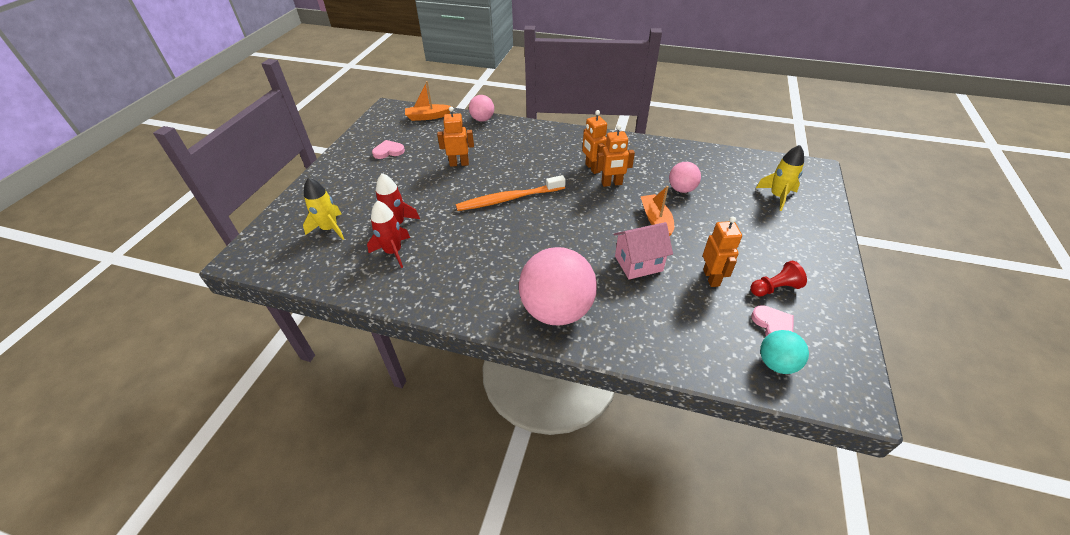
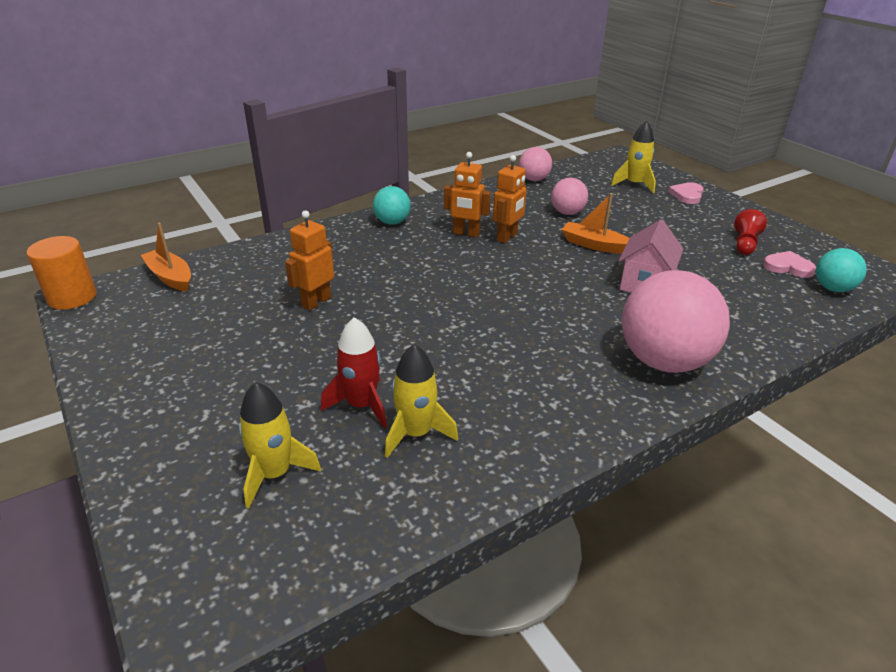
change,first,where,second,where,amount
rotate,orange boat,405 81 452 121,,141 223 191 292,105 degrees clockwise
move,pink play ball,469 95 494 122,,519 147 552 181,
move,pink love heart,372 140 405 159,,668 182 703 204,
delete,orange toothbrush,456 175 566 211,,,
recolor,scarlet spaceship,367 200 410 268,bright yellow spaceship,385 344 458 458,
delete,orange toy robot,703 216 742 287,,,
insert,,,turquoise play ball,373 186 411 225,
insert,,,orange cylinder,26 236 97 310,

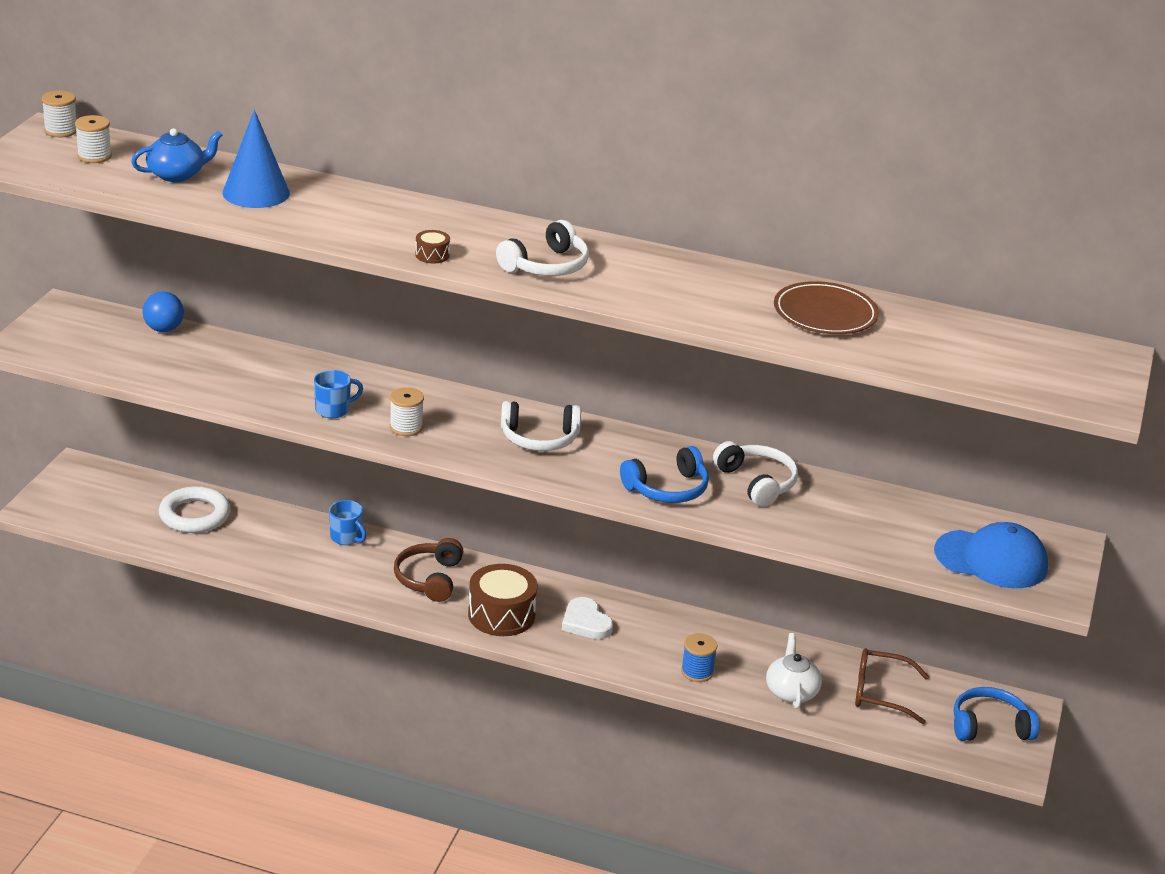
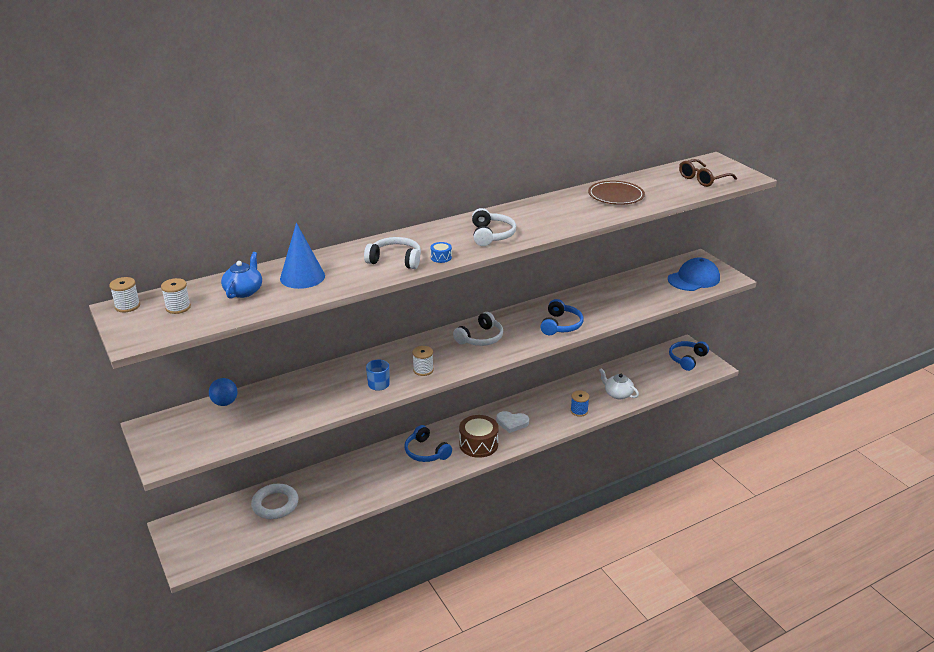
change,first,where,second,where,amount
recolor,dark brown toy drum,415 230 450 264,cobalt toy drum,430 242 452 263,
move,pure white headphones,713 441 798 507,,364 237 421 269,
delete,cobalt coffee mug,329 500 366 545,,,
recolor,dark brown headphones,394 538 463 602,cobalt headphones,405 425 452 462,
move,dark brown spectacles,855 648 929 724,,679 159 737 187,

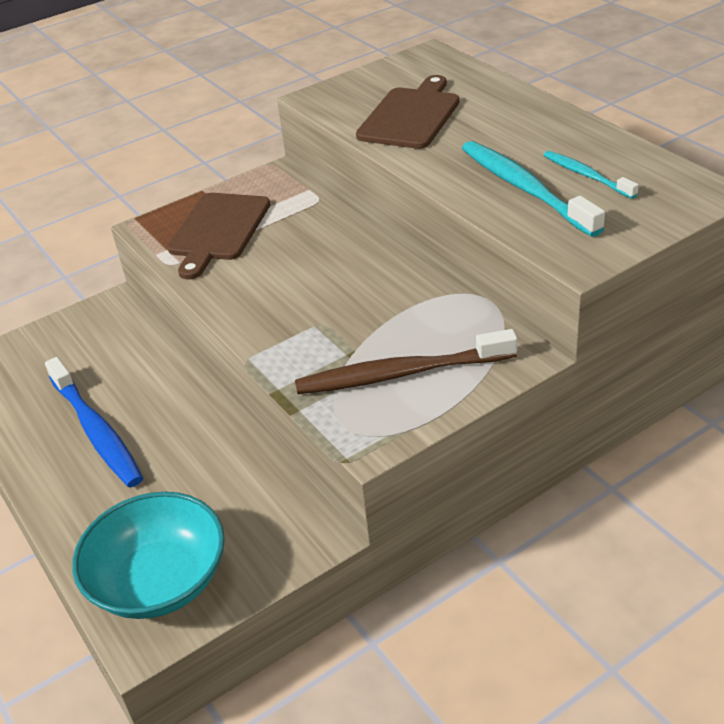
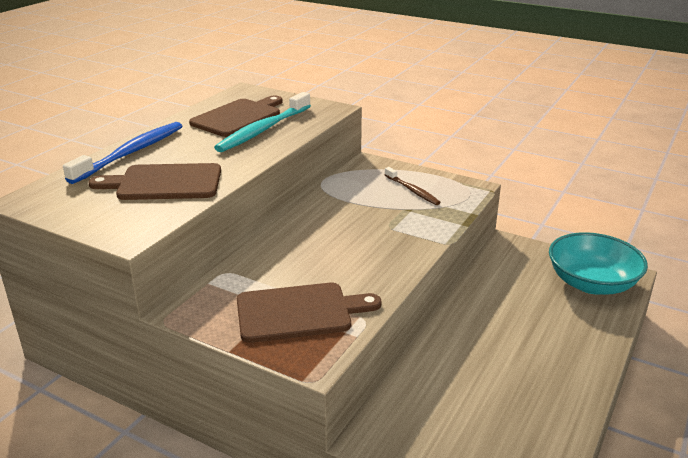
change,first,where,second,where,amount
replace,turquoise toothbrush,544 151 639 199,dark brown chopping board,189 96 283 137,
resize,dark brown toothbrush,295 329 517 394,,385 167 441 205,x0.57
move,cobalt toothbrush,45 357 143 487,,63 122 182 184,

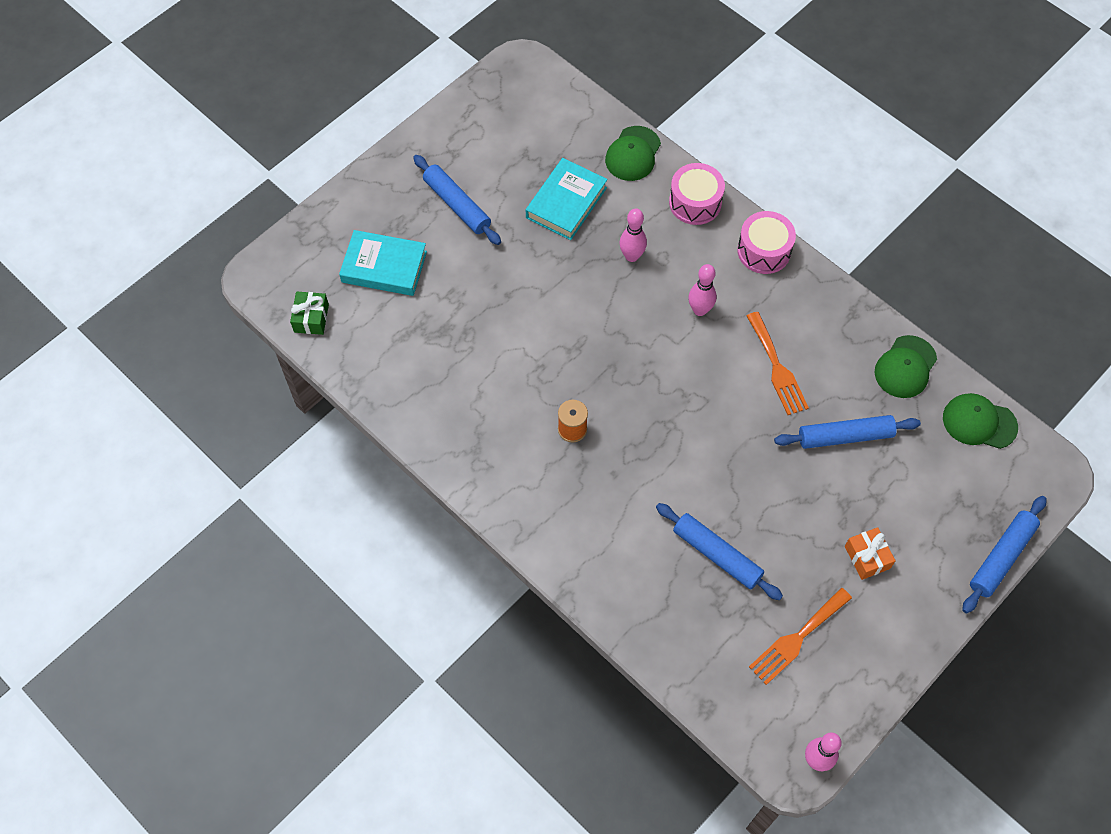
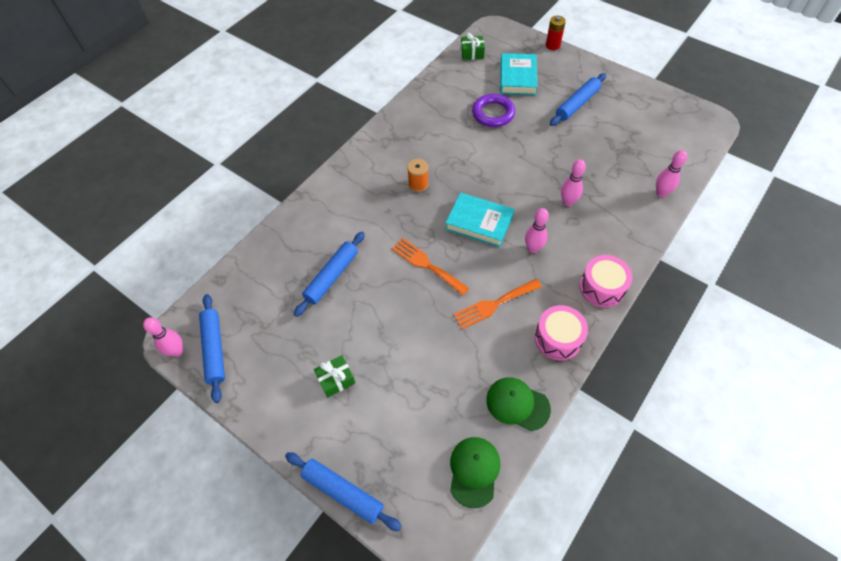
change,first,where,second,where,amount
replace,emerald baseball cap,605 126 661 181,pink skittle,656 150 687 197,
move,turquoise book,526 158 608 240,,445 193 514 247,
move,pink toy drum,669 163 725 225,,535 305 588 360,
move,cobalt pastry roller,774 415 921 449,,199 294 225 403,
recolor,orange wrapped gift,845 527 896 580,emerald wrapped gift,314 355 355 398,
move,orange table fork,749 588 852 685,,391 238 469 296,
insert,,,scarlet battery,546 16 566 50,
insert,,,royal purple hoop,472 94 515 127,

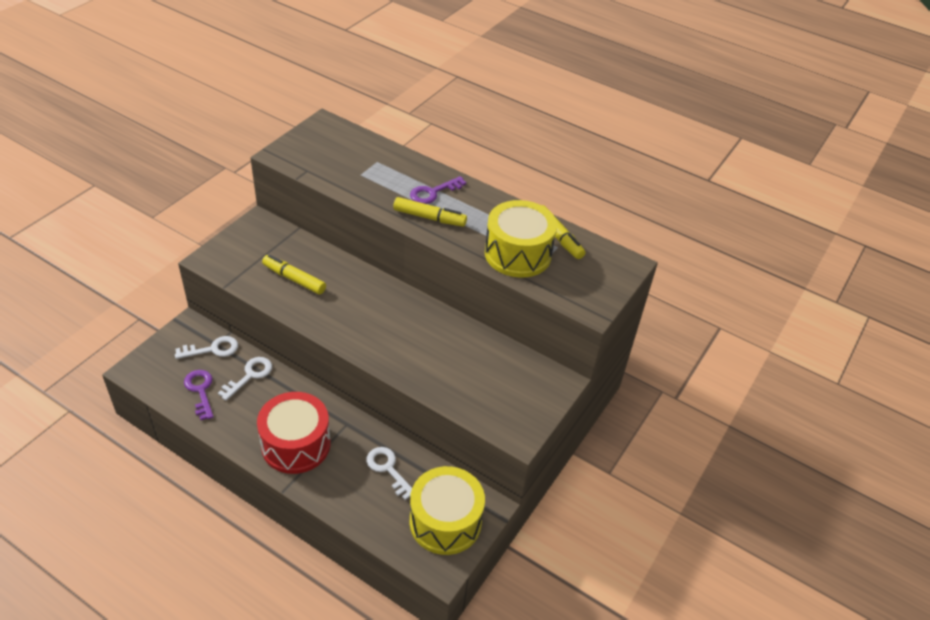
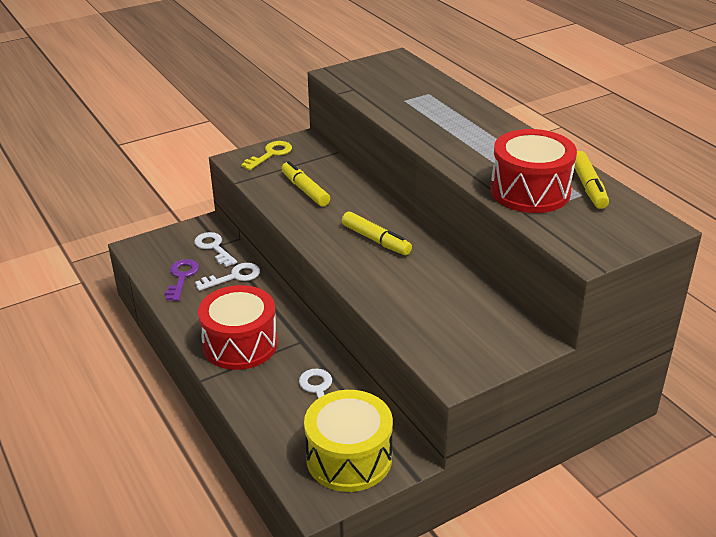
change,first,where,second,where,amount
delete,royal purple door key,410 176 466 204,,,
move,bright yellow marker pen,393 197 467 227,,342 212 412 255,
recolor,bright yellow toy drum,485 200 557 278,scarlet toy drum,491 129 577 213,
rotate,pure white door key,175 336 238 359,,194 232 237 267,135 degrees counterclockwise
insert,,,bright yellow door key,241 141 292 170,

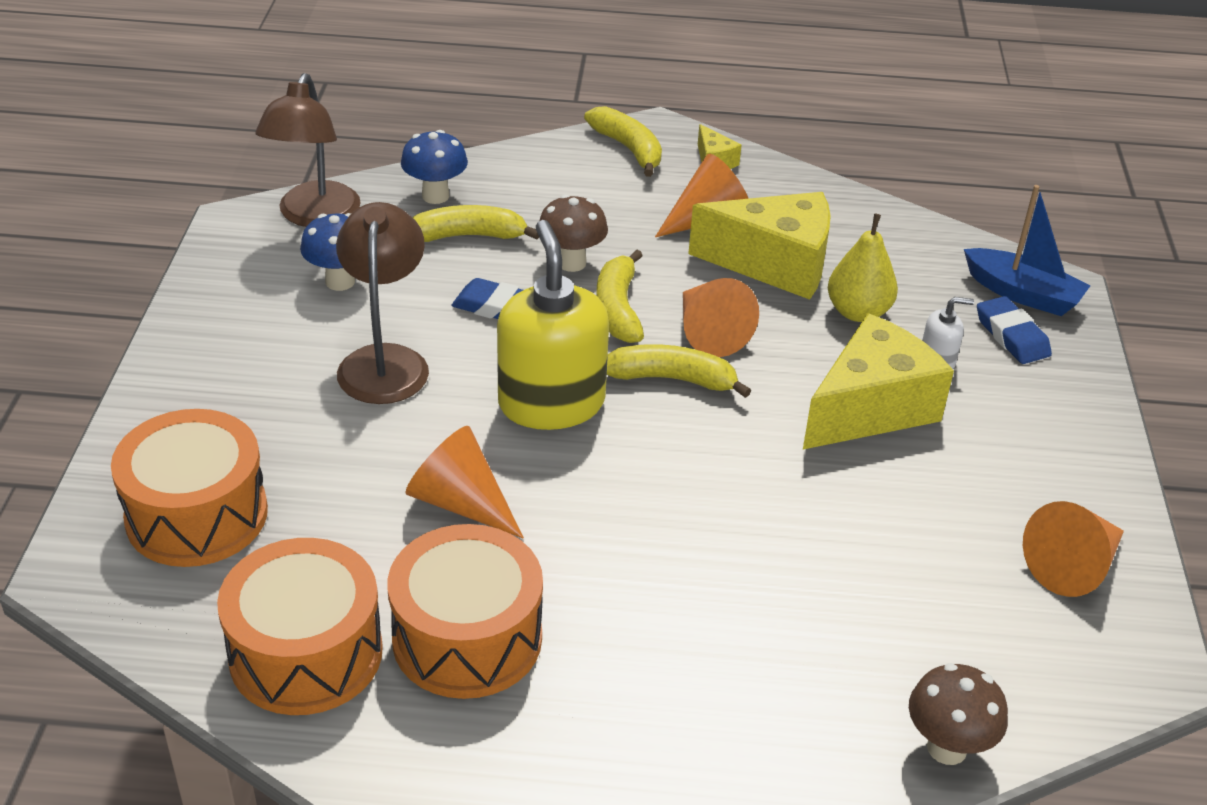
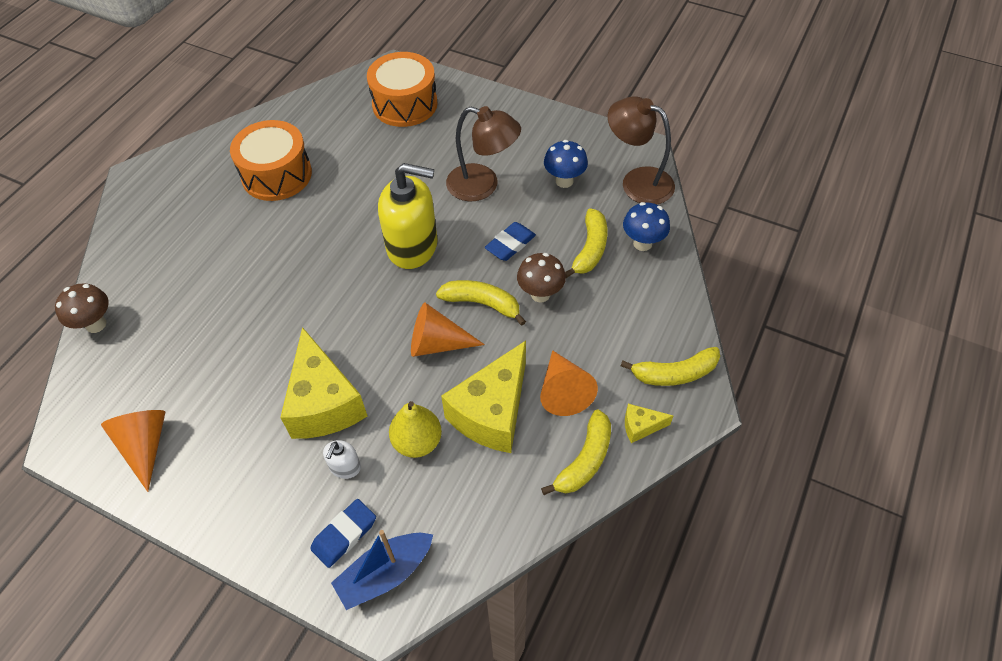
change,first,where,second,where,amount
rotate,cobalt pencil eraser,977 296 1052 364,,310 499 376 568,45 degrees counterclockwise
move,bright yellow toy banana,607 344 751 398,,541 409 611 495,
delete,orange cone shape,405 426 524 538,,,
delete,orange toy drum,217 538 383 715,,,

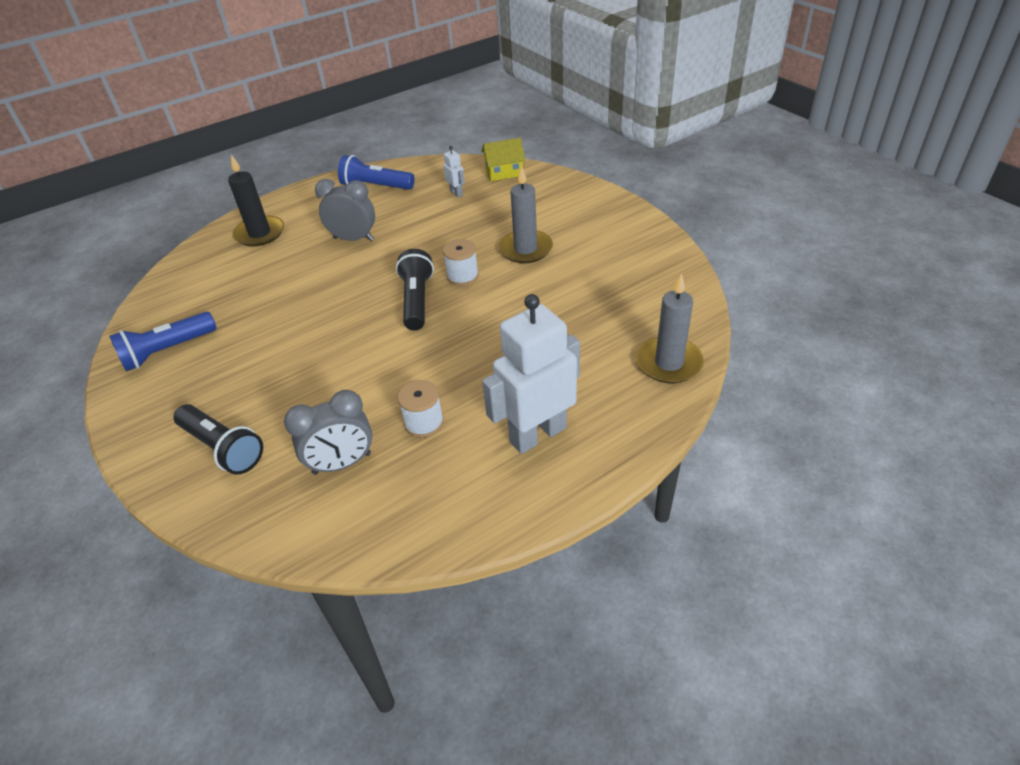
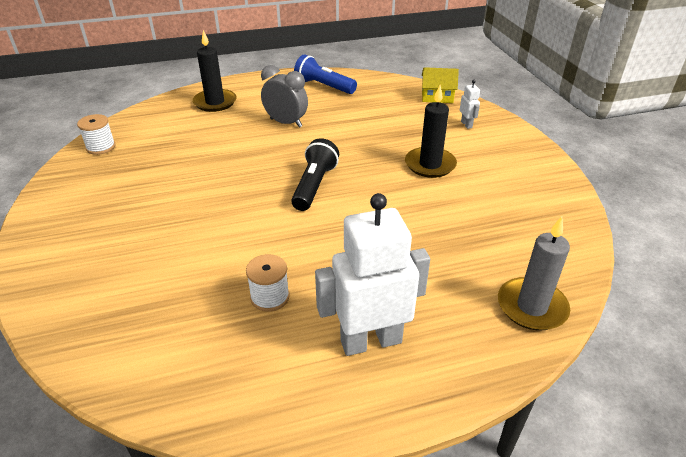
change,first,where,second,where,amount
move,pure white toy robot,443 146 465 197,,460 80 480 129,
recolor,ash-grey wax candle,498 165 553 263,ebony wax candle,405 85 457 178,
move,pure white spool,443 239 479 286,,77 114 116 155,
delete,cobalt pocket torch,109 312 217 371,,,
delete,ash-grey alarm clock,284 390 373 475,,,
delete,ebony pocket torch,174 404 263 474,,,

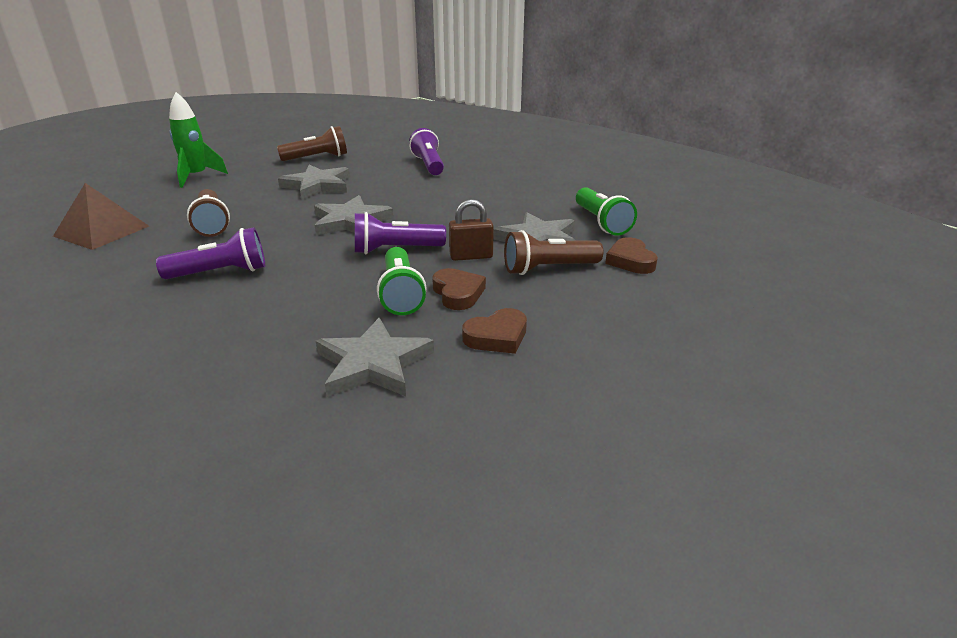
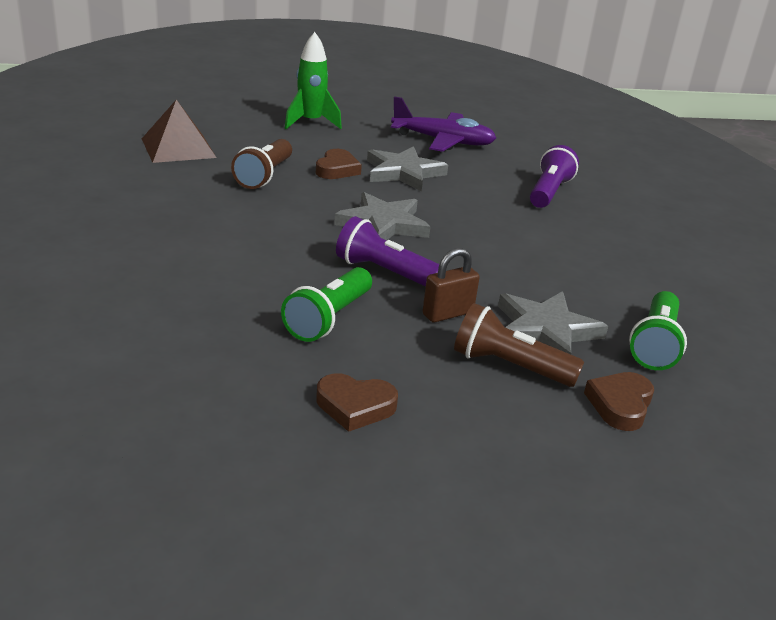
change,first,where,second,where,amount
replace,dark brown pocket torch,277 126 347 161,royal purple toy plane,391 96 496 152,
rotate,dark brown lock,449 199 494 261,,423 248 480 323,60 degrees counterclockwise
delete,royal purple pocket torch,156 227 265 279,,,
move,dark brown love heart,432 268 486 310,,316 149 362 179,
delete,ash-grey star,316 318 434 397,,,

